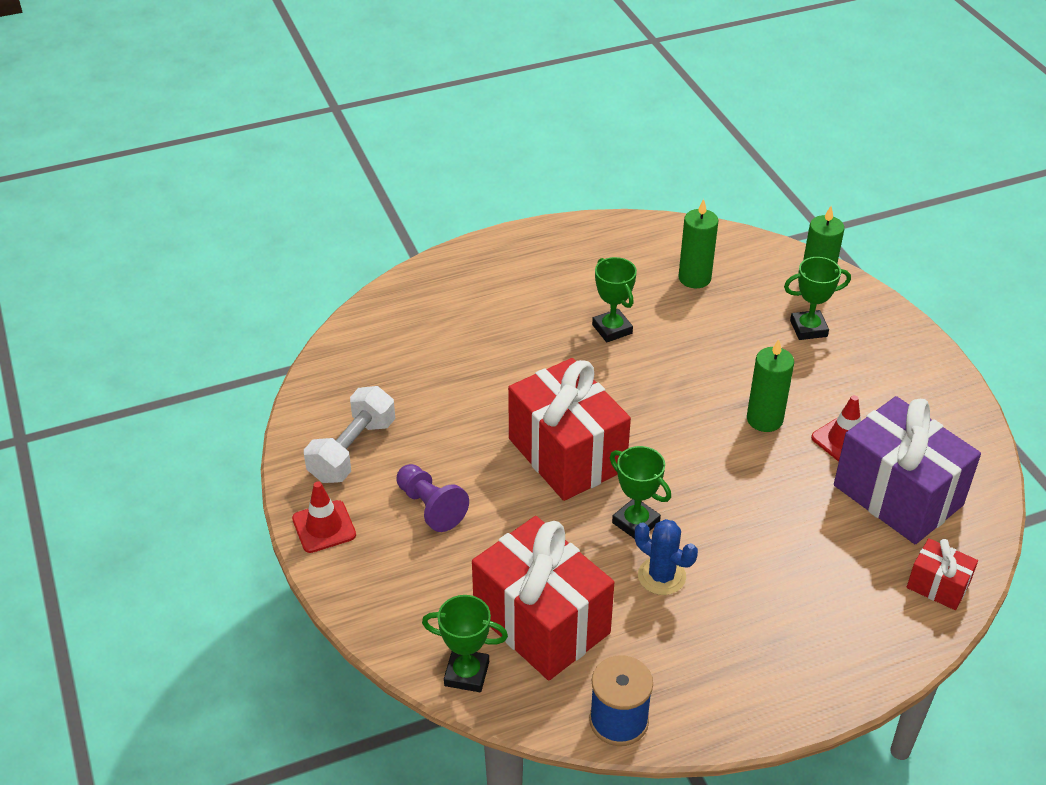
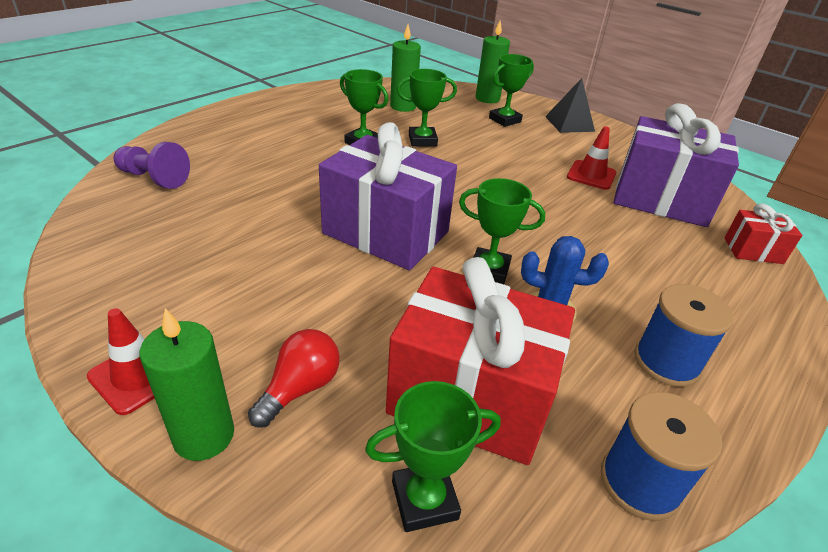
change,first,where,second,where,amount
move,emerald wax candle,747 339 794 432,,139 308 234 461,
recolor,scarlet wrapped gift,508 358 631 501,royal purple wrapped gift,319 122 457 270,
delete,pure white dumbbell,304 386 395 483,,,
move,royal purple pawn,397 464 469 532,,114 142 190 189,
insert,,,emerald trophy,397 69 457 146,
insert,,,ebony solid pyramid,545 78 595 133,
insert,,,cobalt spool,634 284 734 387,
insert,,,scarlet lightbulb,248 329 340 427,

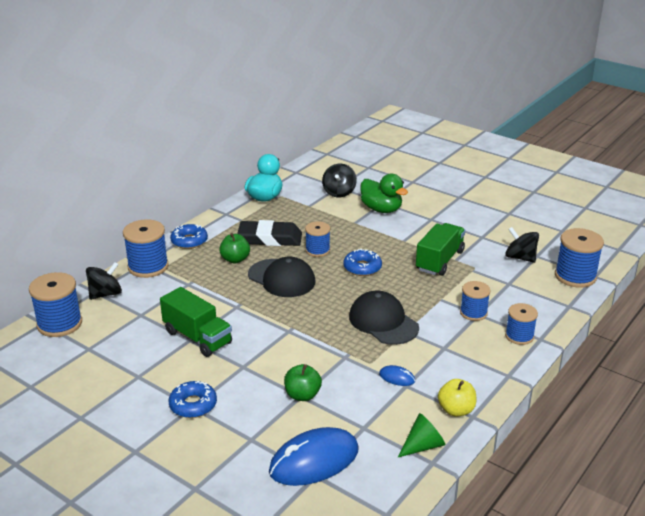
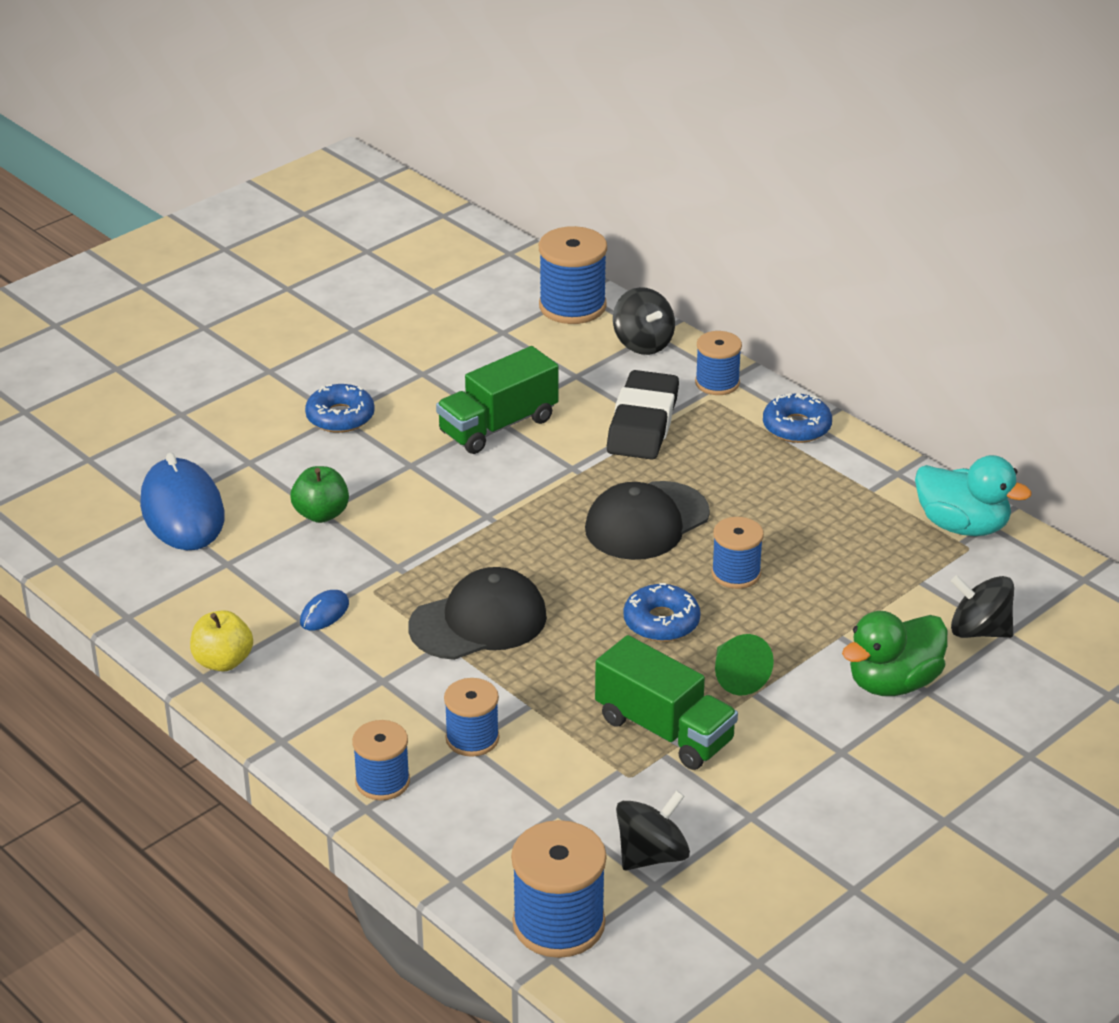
change,first,where,second,where,amount
resize,cobalt spool,123 219 169 278,,695 331 742 395,x0.63
move,ebony pencil eraser,237 220 302 246,,607 370 679 460,
delete,emerald apple fruit,219 233 250 263,,,
move,emerald cone shape,398 413 445 457,,715 634 774 695,

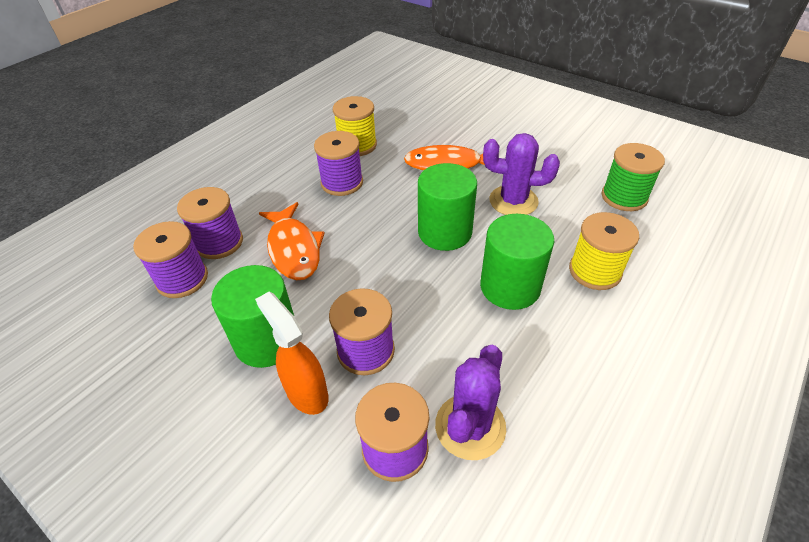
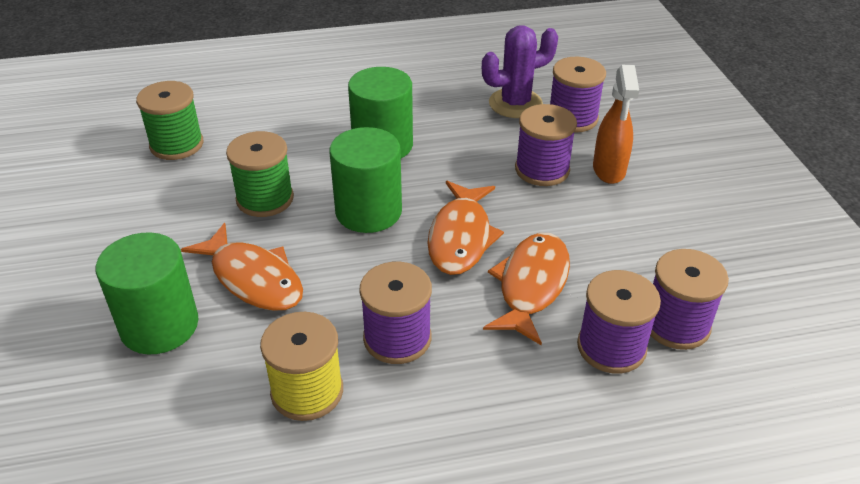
change,first,where,second,where,amount
replace,royal purple prickly plant,483 133 560 215,emerald spool,226 131 294 217,
delete,bright yellow spool,569 212 639 290,,,
move,emerald cylinder,211 265 294 368,,96 232 198 355,
insert,,,orange fish figure,428 181 504 275,

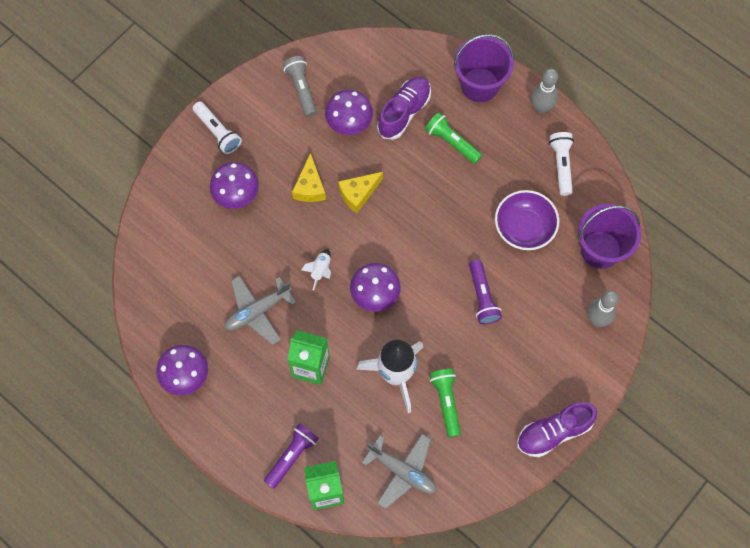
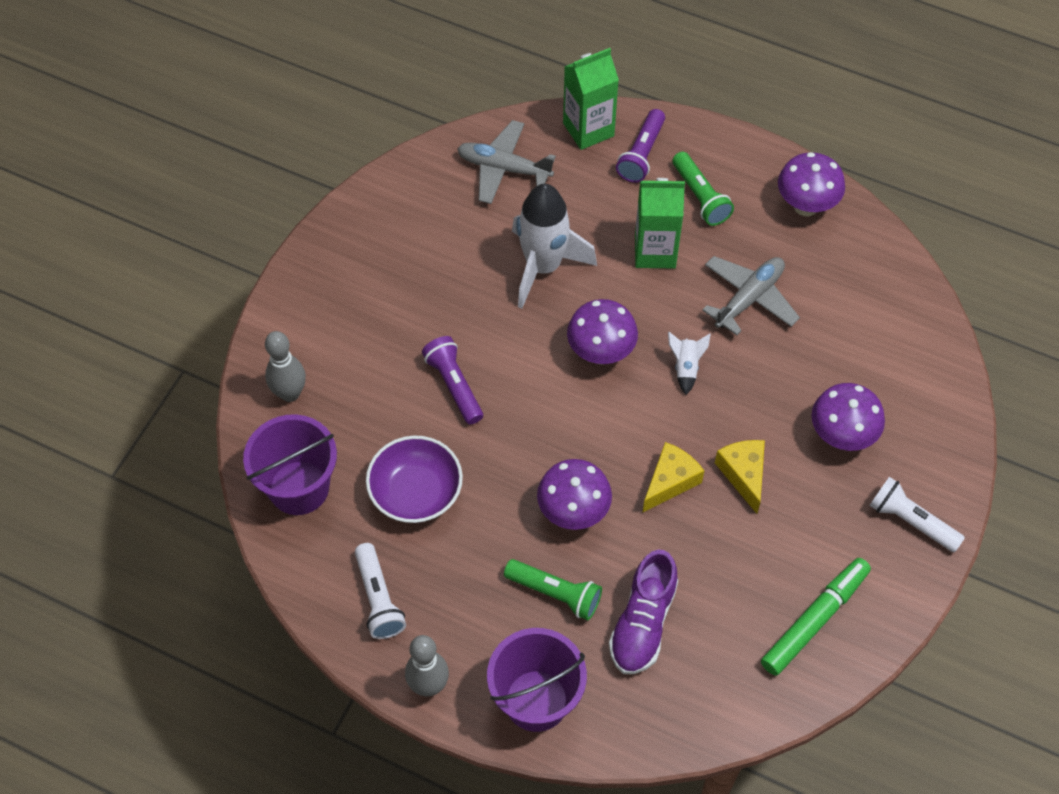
change,first,where,second,where,amount
replace,ash-grey pocket torch,283 56 317 117,emerald marker pen,761 558 871 676,
move,royal purple mushroom,325 90 373 135,,537 459 612 530,
move,emerald pocket torch,430 369 461 437,,672 152 734 226,
delete,royal purple sneaker,517 402 597 457,,,

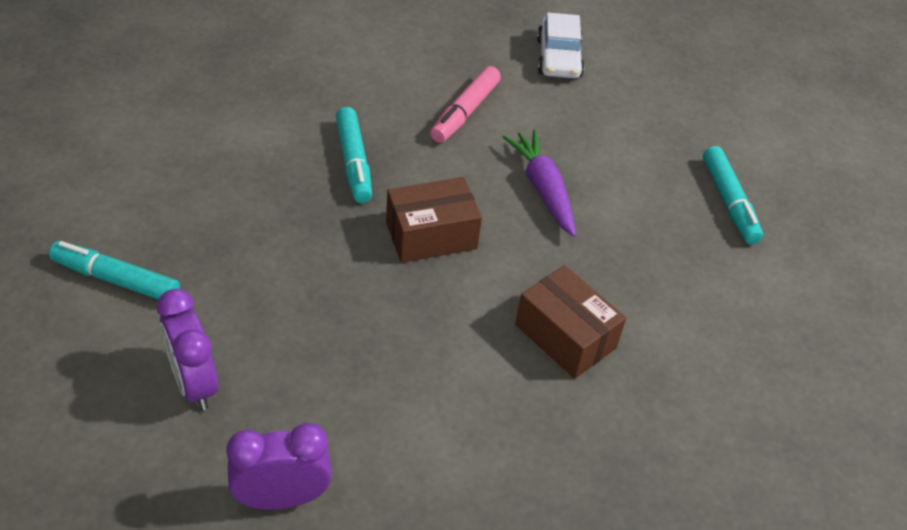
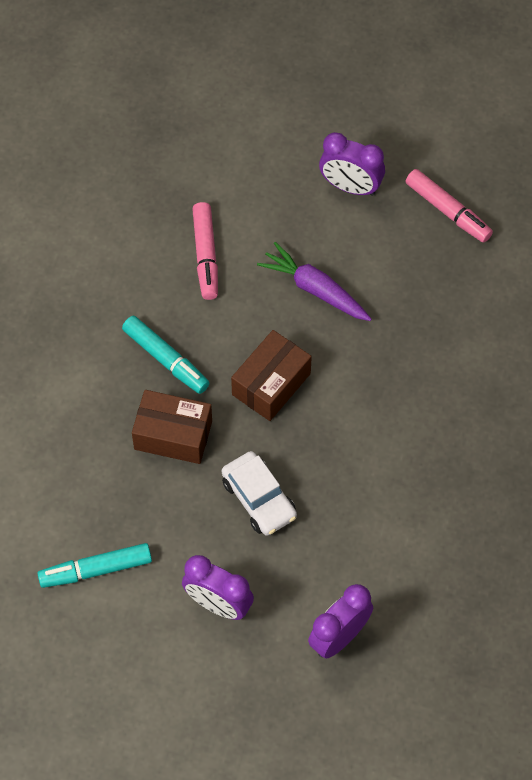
change,first,where,second,where,amount
move,pure white automobile,537 13 584 78,,222 451 297 536,
recolor,turquoise marker pen,703 146 763 244,pink marker pen,405 169 493 243,
move,dark brown package,515 265 626 379,,132 390 212 464,
insert,,,royal purple alarm clock,319 132 385 196,

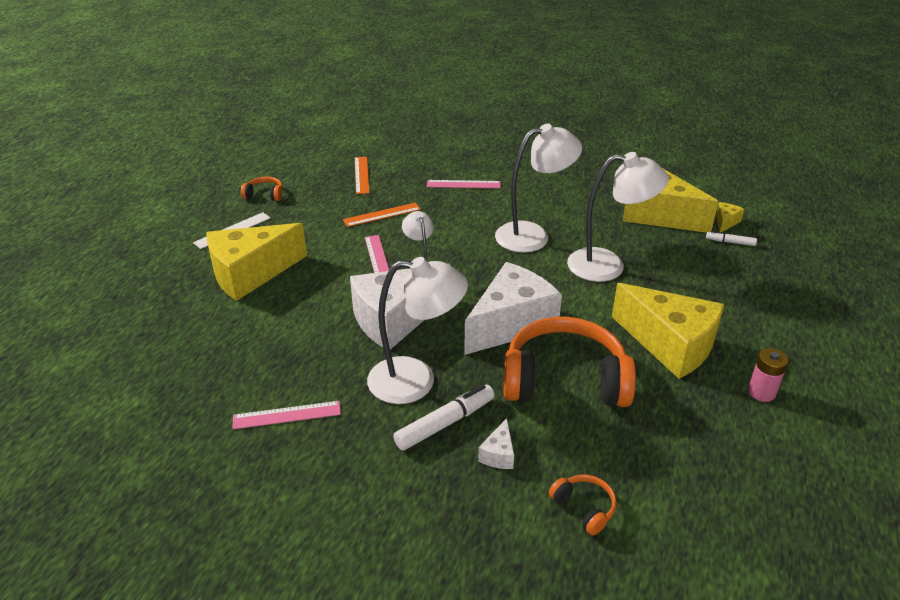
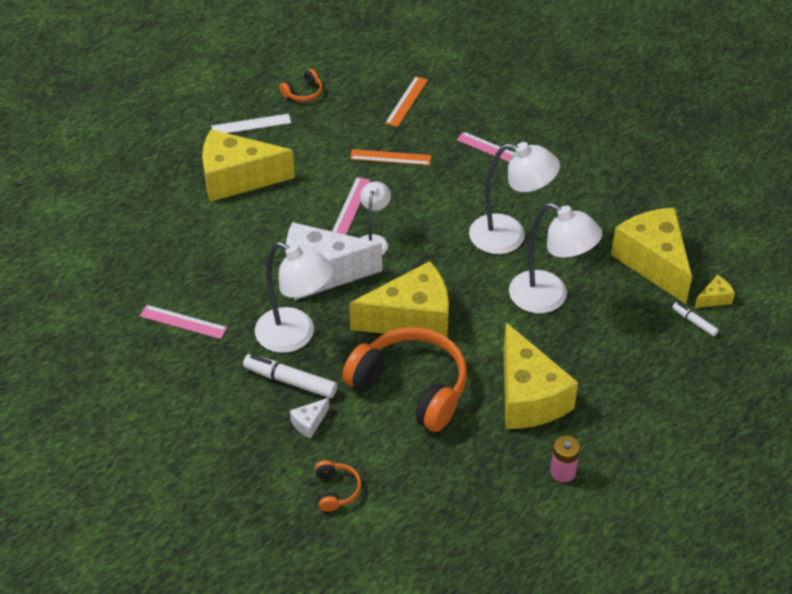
change,first,where,second,where,amount
rotate,orange headphones,241 177 283 201,,279 69 322 102,105 degrees clockwise
recolor,pure white cheese,464 262 562 355,bright yellow cheese,349 261 449 337,
rotate,pure white marker pen,393 385 495 451,,243 354 337 398,150 degrees counterclockwise

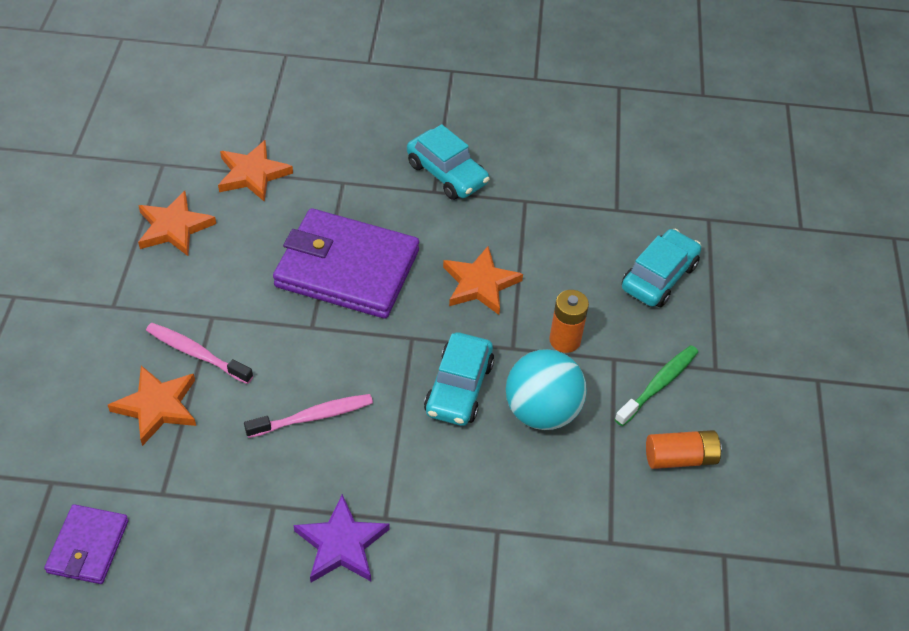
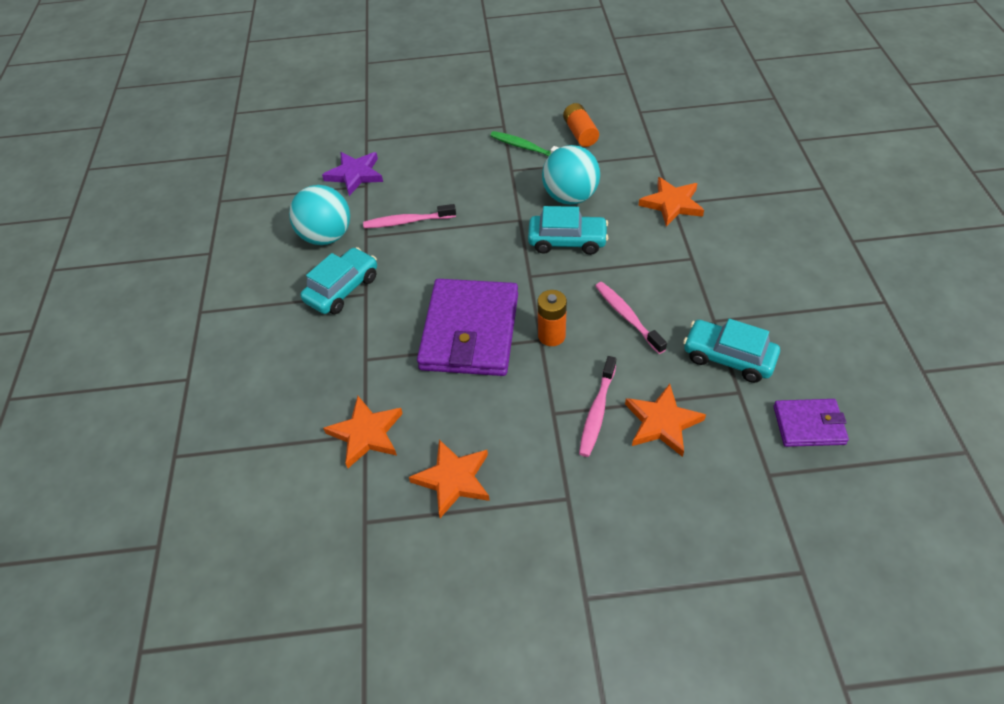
change,first,where,second,where,amount
move,turquoise automobile,622 229 701 307,,683 319 780 383,
move,orange star,443 246 523 315,,638 177 704 227,
move,orange battery,549 290 589 353,,538 290 567 346,
move,royal purple star,294 494 389 582,,322 152 383 196,
insert,,,turquoise play ball,289 185 350 245,
insert,,,pink toothbrush,363 204 456 228,

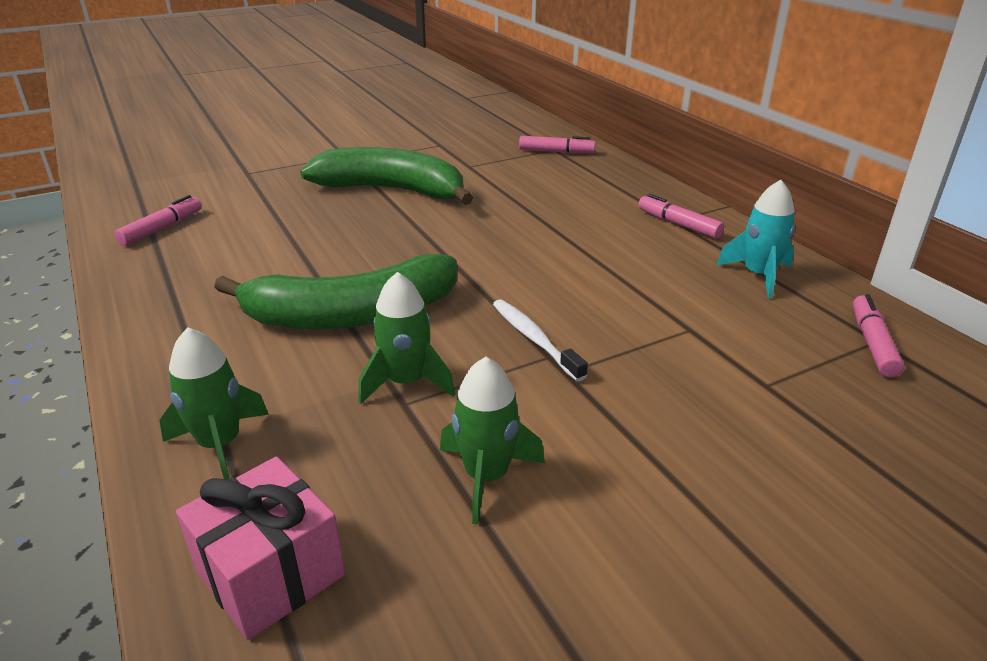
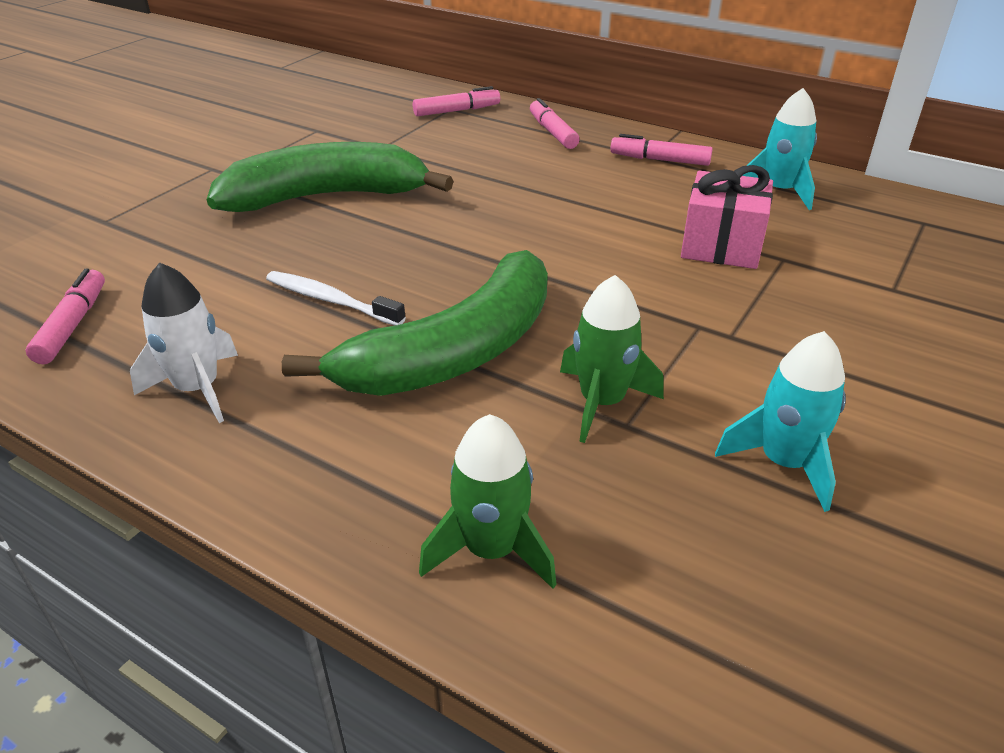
change,first,where,second,where,amount
move,pink marker pen,853 294 905 378,,530 98 580 149,
move,pure white toothbrush,493 299 588 382,,266 271 406 326,
recolor,emerald spaceship,440 357 545 524,turquoise spaceship,715 331 846 512,
move,pink wrapped gift,176 456 345 640,,681 165 773 269,
insert,,,pure white spaceship,130 262 238 423,

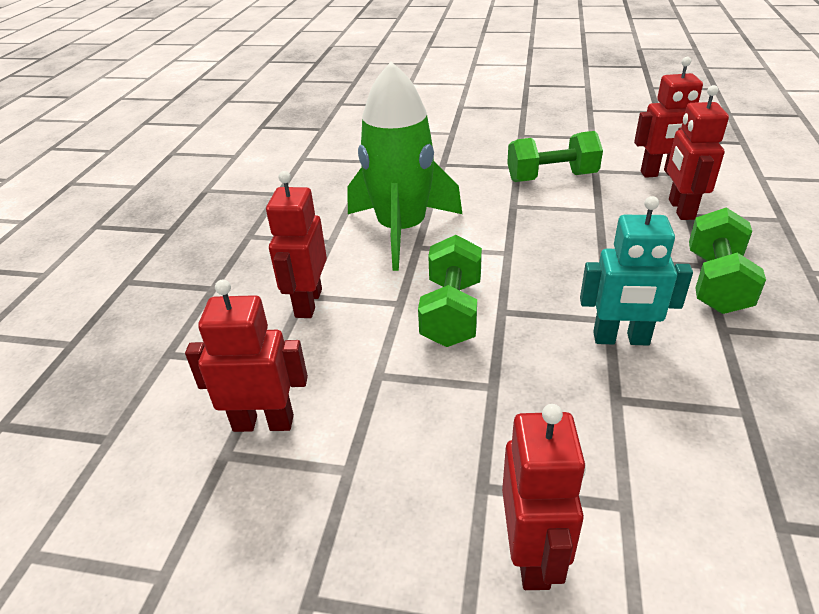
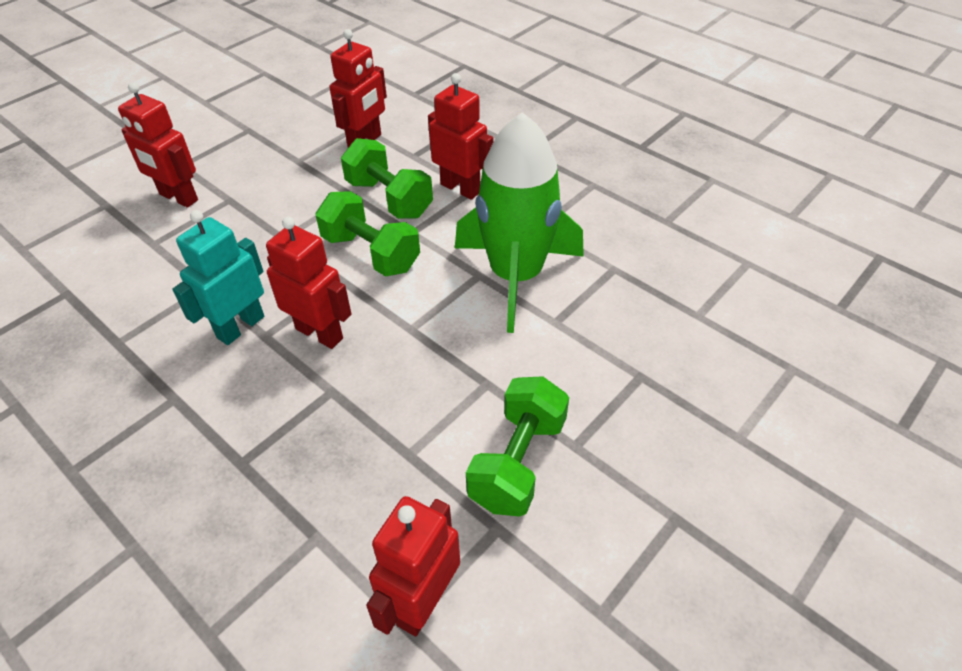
change,first,where,second,where,amount
move,scarlet toy robot,667 85 729 220,,266 216 351 349,
move,emerald dumbbell,689 207 766 314,,341 138 433 219,

